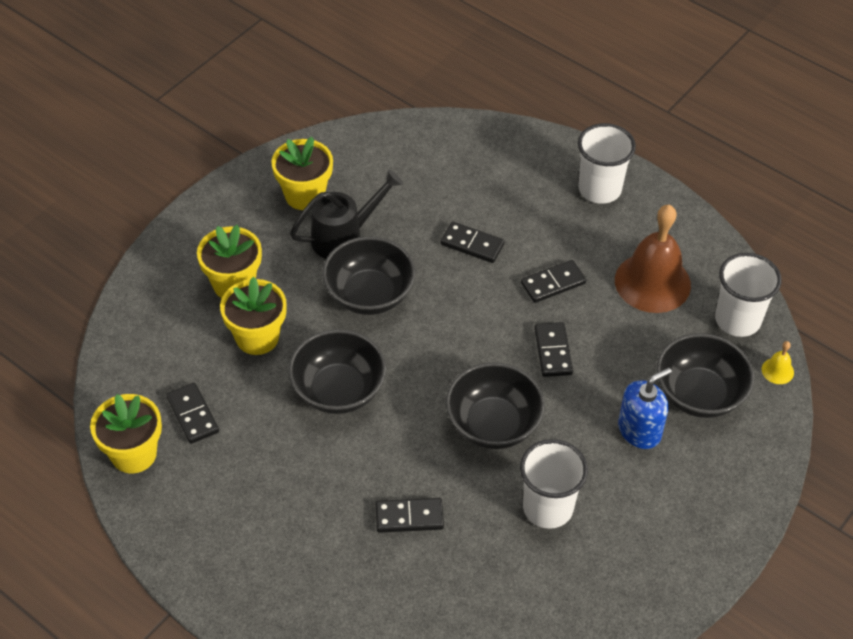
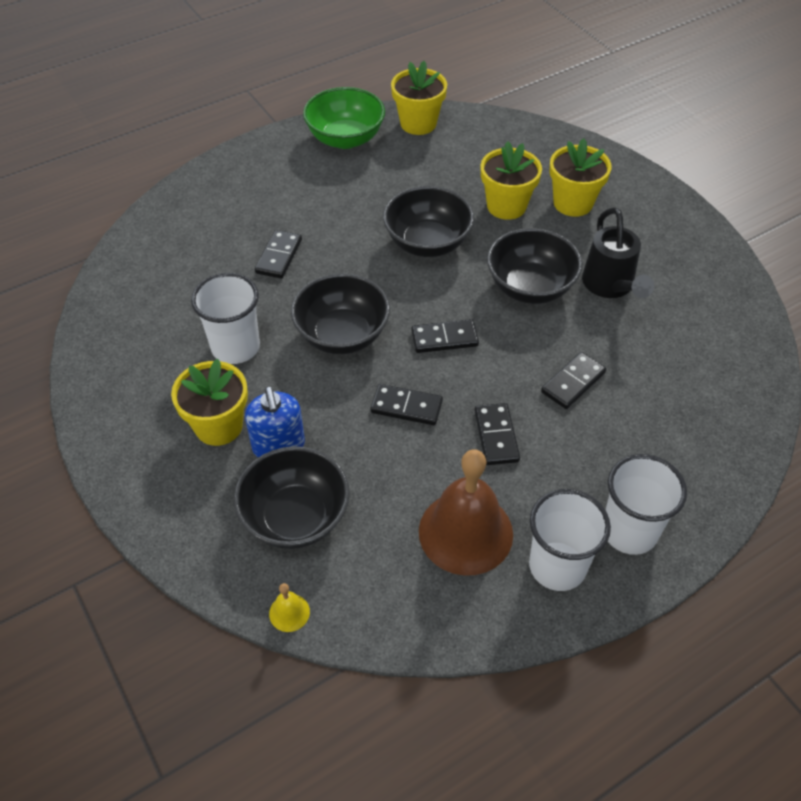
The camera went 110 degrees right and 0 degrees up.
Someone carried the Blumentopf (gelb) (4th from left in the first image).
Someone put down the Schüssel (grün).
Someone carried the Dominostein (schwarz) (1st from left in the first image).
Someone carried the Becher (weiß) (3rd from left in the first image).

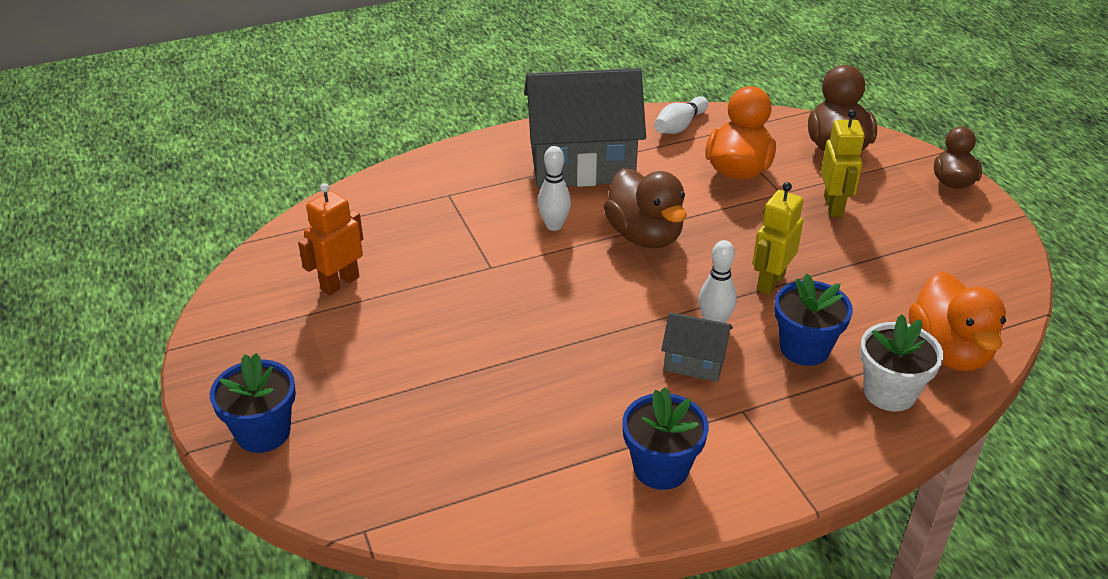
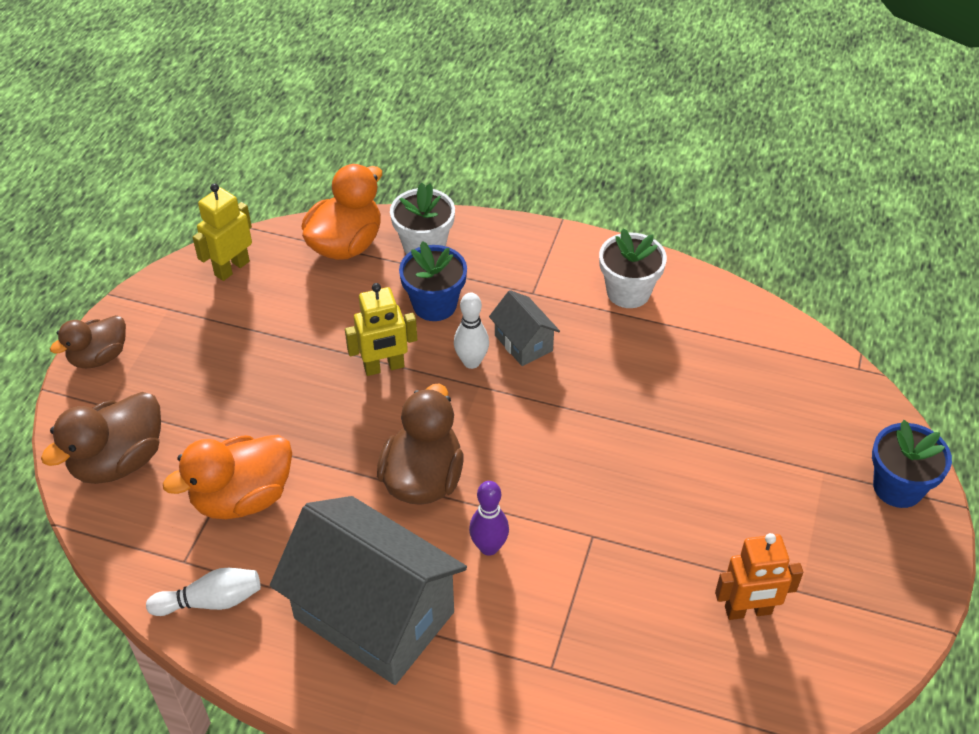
The camera went 140 degrees left and 10 degrees up.
Someone carried the Roboter (gelb) (2nd from left in the first image).
Someone repainted the Bowlingkegel (weiß) (1st from left), which became the Bowlingkegel (lila).
Someone repainted the Blumentopf (blau) (2nd from left), which became the Blumentopf (weiß) (2nd from left).

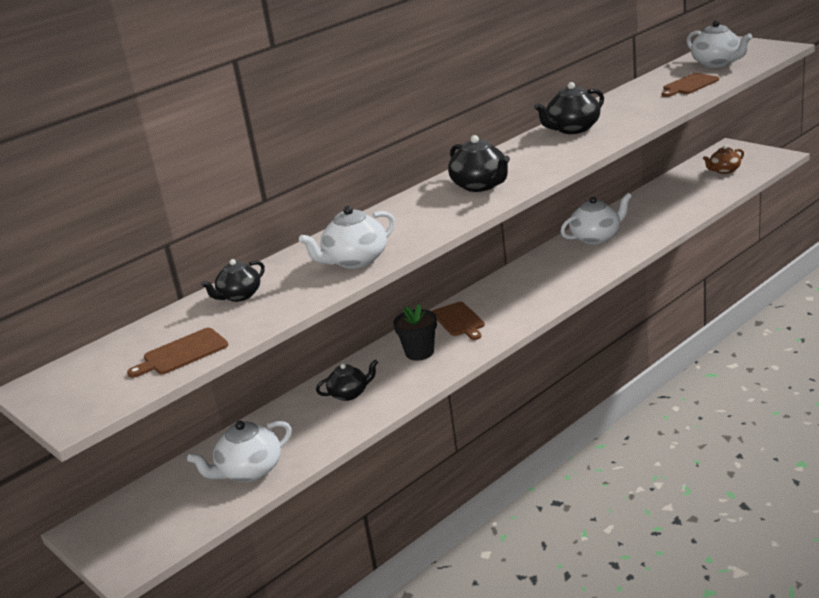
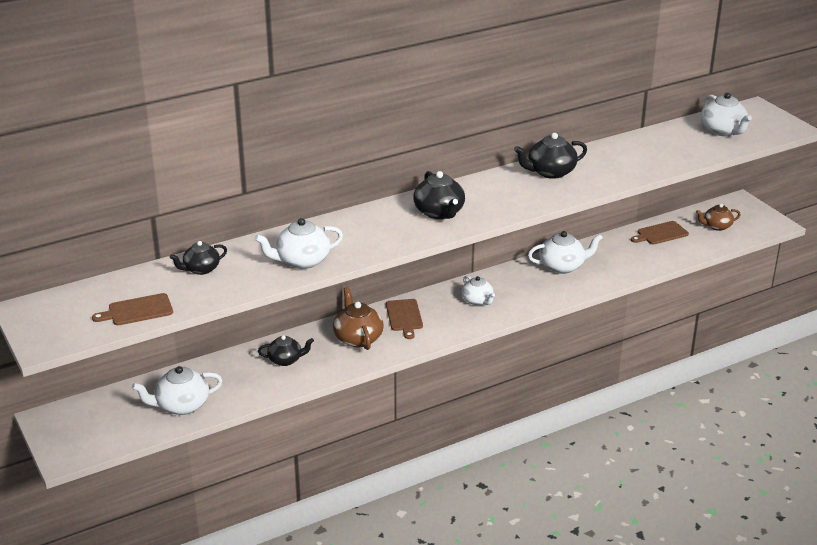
The camera went 10 degrees right and 5 degrees up.
Someone swapped the Blumentopf (schwarz) for the Teekanne (braun) (1st from left).
Someone put down the Teekanne (weiß) (3rd from left).
Someone carried the Schneidebrett (braun) (3rd from left).

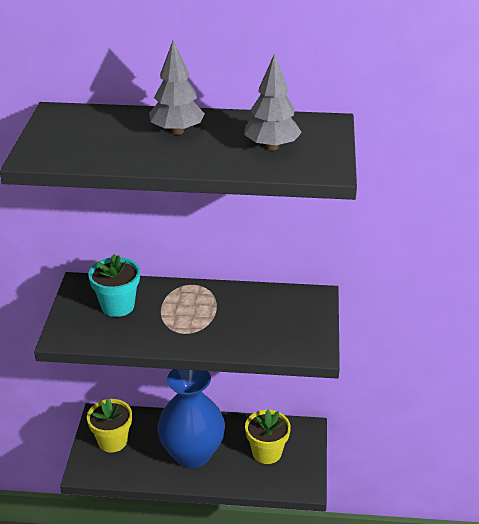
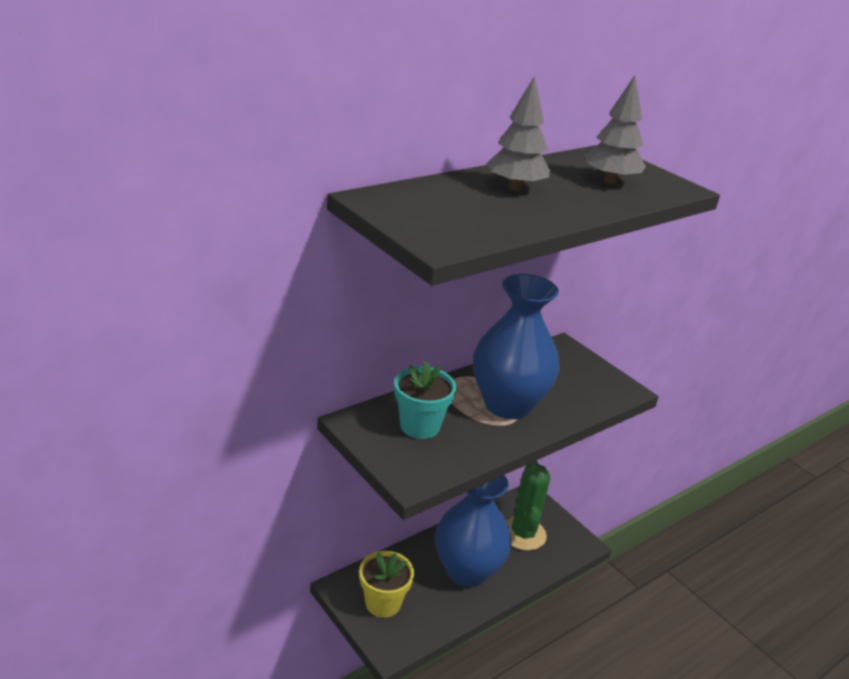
The camera went 45 degrees left and 5 degrees down.
Someone put down the Vase (blau) (2nd from left).
Someone swapped the Blumentopf (gelb) (2nd from left) for the Kaktus (grün).

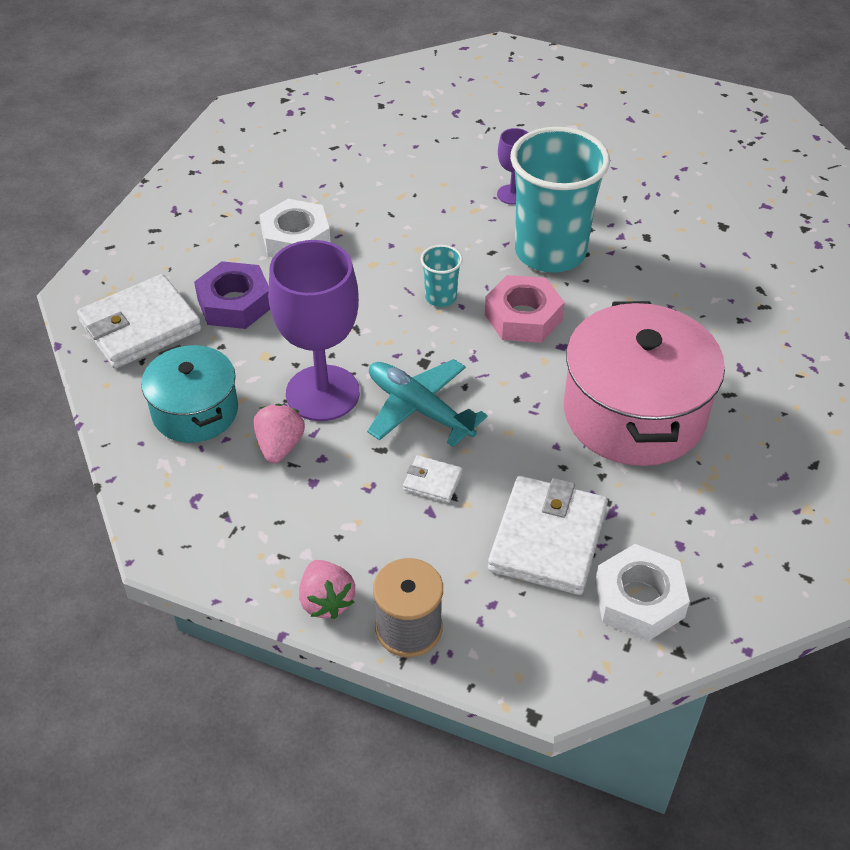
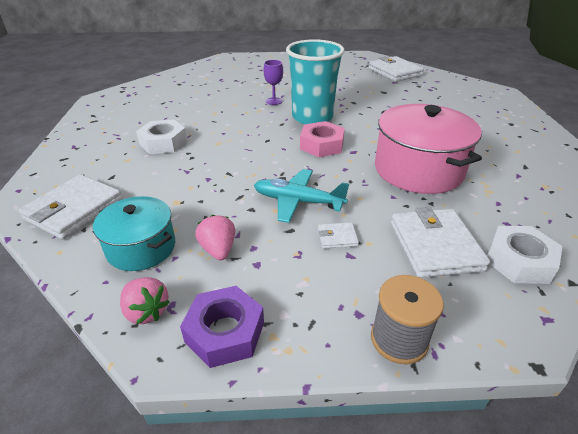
The camera went 25 degrees left and 10 degrees down.
Someone carried the Erdbeere (rosa) (2nd from left in the first image).
Someone carried the Sechskantmutter (lila).
Someone put down the Geldbörse (weiß) (3rd from left).
Someone took away the Kelch (lila) (1st from left).
Someone took away the Becher (türkis) (1st from left).

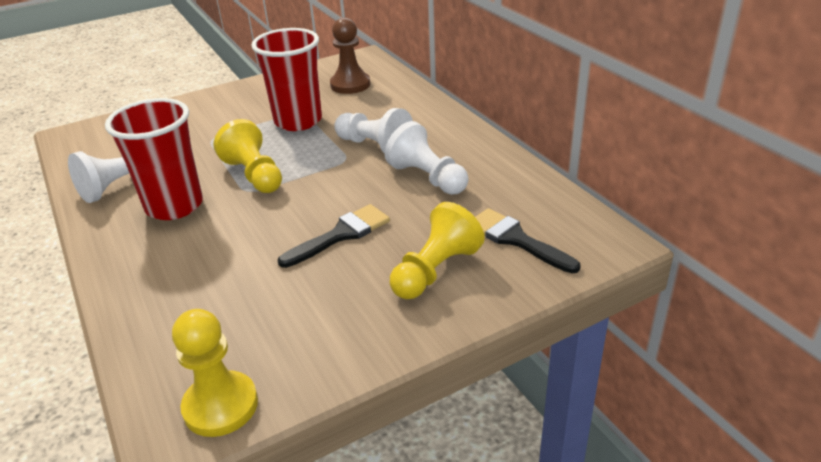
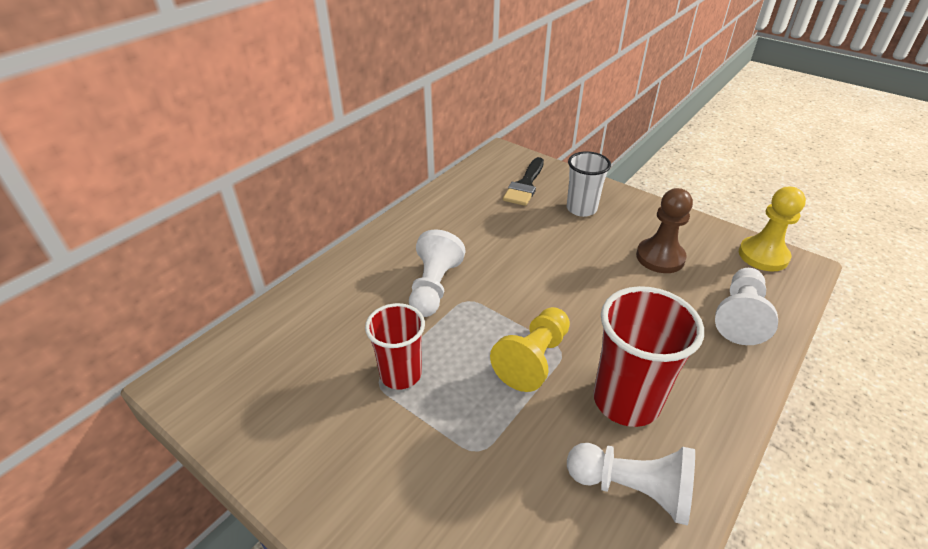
The camera went 115 degrees left and 5 degrees up.
Someone scaled the Becher (rot) (2nd from left in the first image) by 0.66.
Someone swapped the Bauer (gelb) (3rd from left) for the Becher (weiß).
Someone carried the Bauer (braun).
Someone carried the Bauer (weiß) (3rd from left).
Someone took away the Pinsel (schwarz) (1st from left).

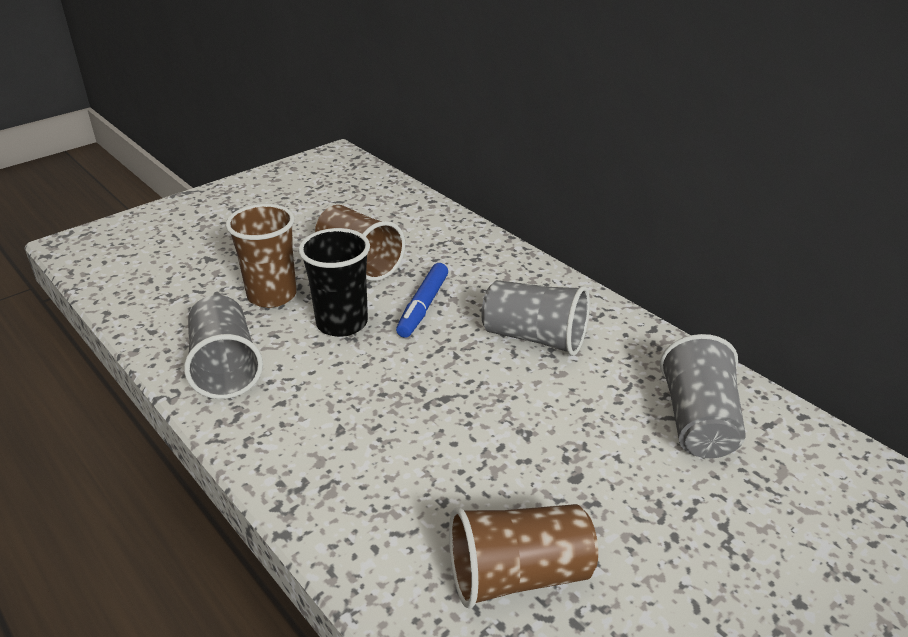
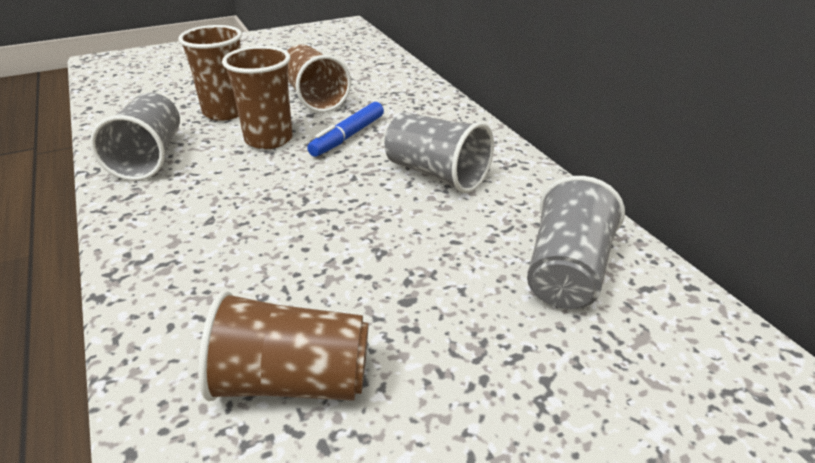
The camera went 15 degrees right and 0 degrees up.
Someone repainted the Becher (schwarz), which became the Becher (braun) (2nd from left).

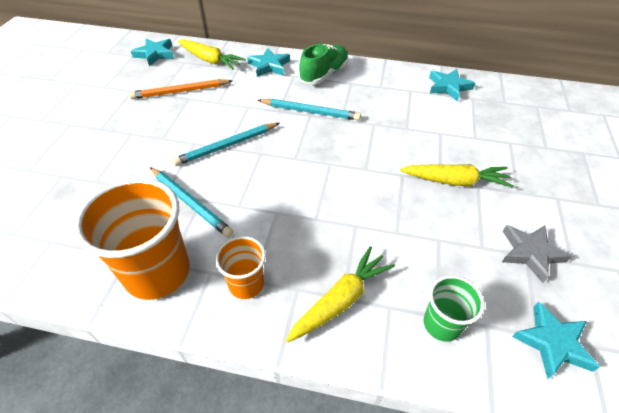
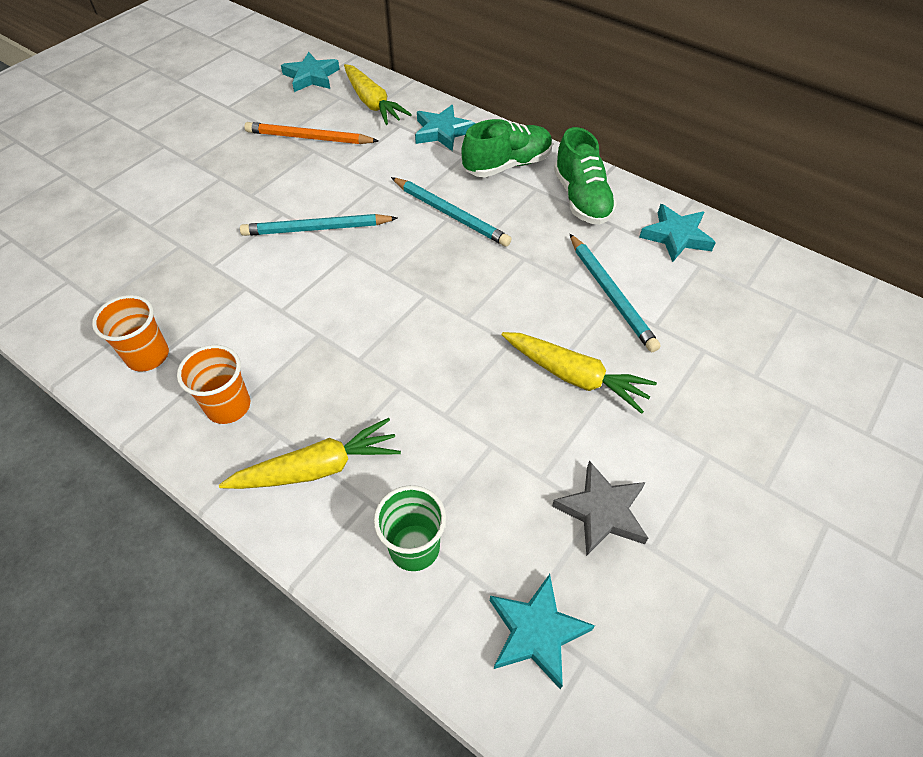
The camera went 25 degrees right and 5 degrees up.
Someone scaled the Becher (orange) (1st from left) by 0.54.
Someone put down the Schuh (grün) (2nd from left).
Someone carried the Bleistift (türkis) (1st from left in the first image).

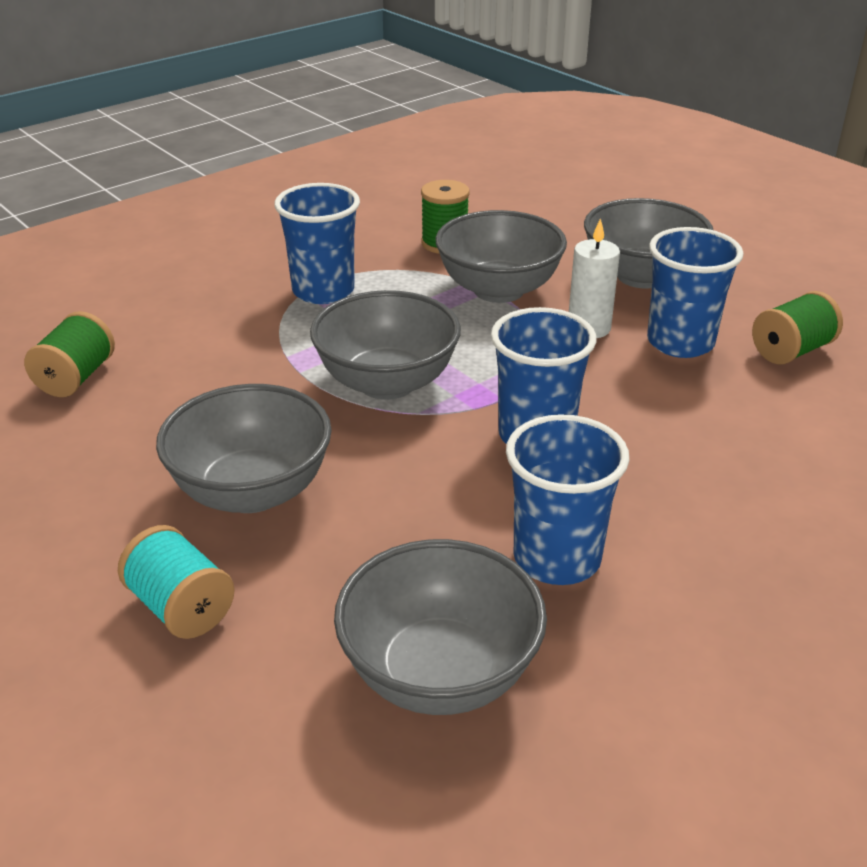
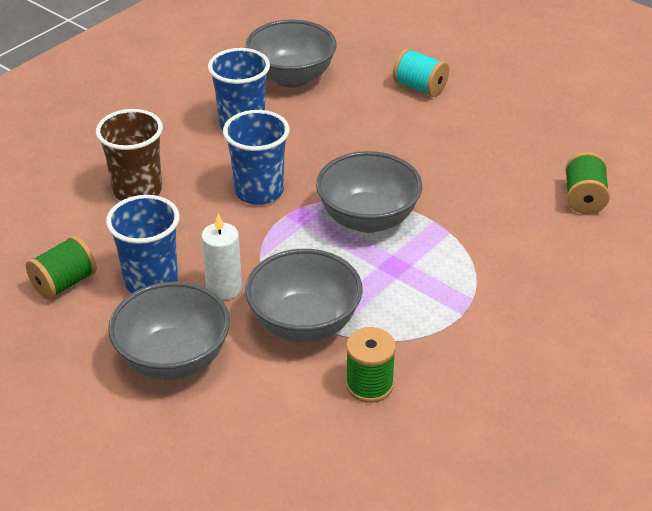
The camera went 170 degrees right and 5 degrees up.
Someone put down the Becher (braun).
Someone took away the Schüssel (grau) (1st from left).
Someone took away the Becher (blau) (1st from left).

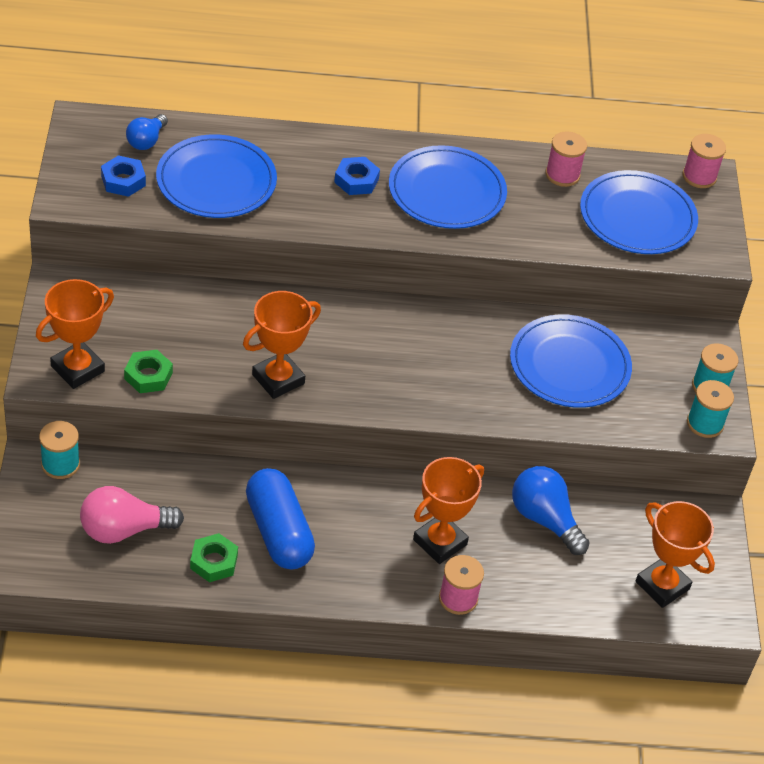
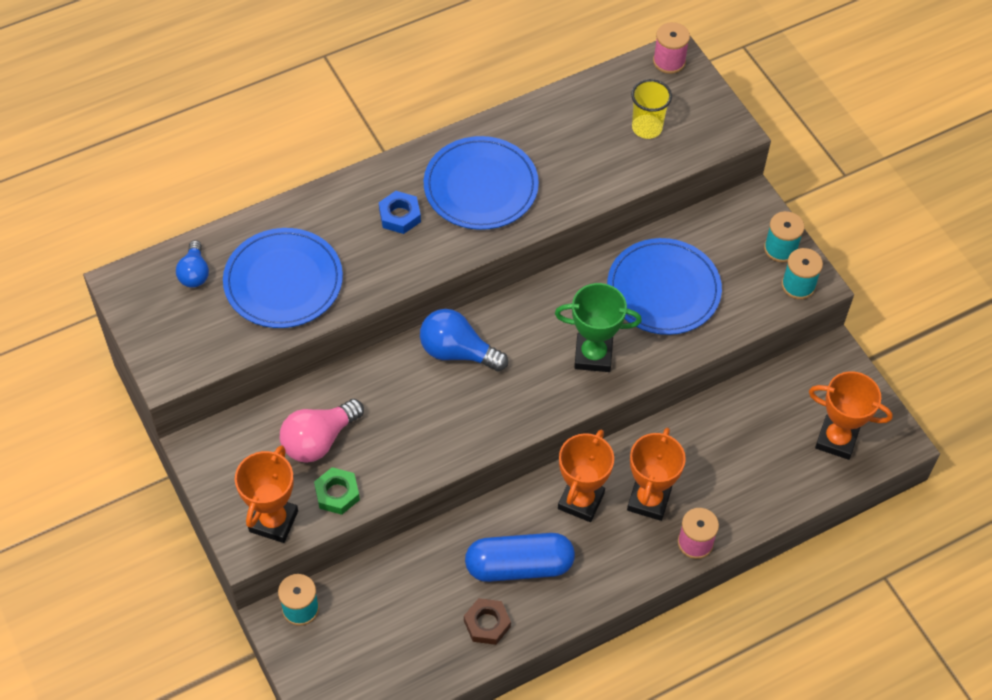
The camera went 25 degrees left and 10 degrees up.
Someone carried the Glühbirne (rosa).
Someone carried the Glühbirne (blau) (2nd from left).
Someone repainted the Sechskantmutter (grün) (2nd from left), which became the Sechskantmutter (braun).
Someone rotated the Kapsel (blau) by 45 degrees counterclockwise.
Someone put down the Pokal (grün).
Someone carried the Pokal (orange) (2nd from left).
Someone swapped the Teller (blau) (4th from left) for the Becher (gelb).
Someone took away the Sechskantmutter (blau) (1st from left).
Someone took away the Garnrolle (rosa) (2nd from left).

